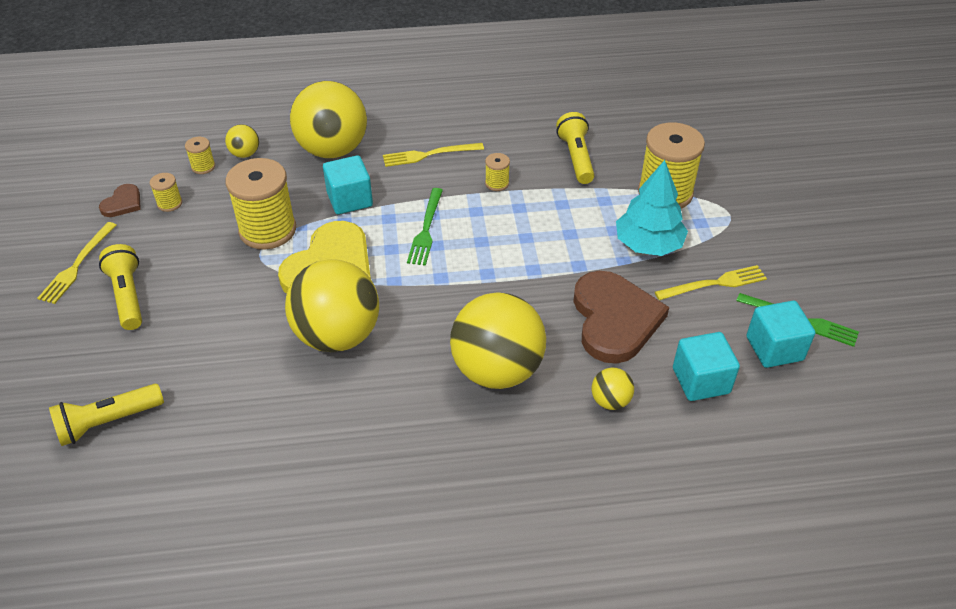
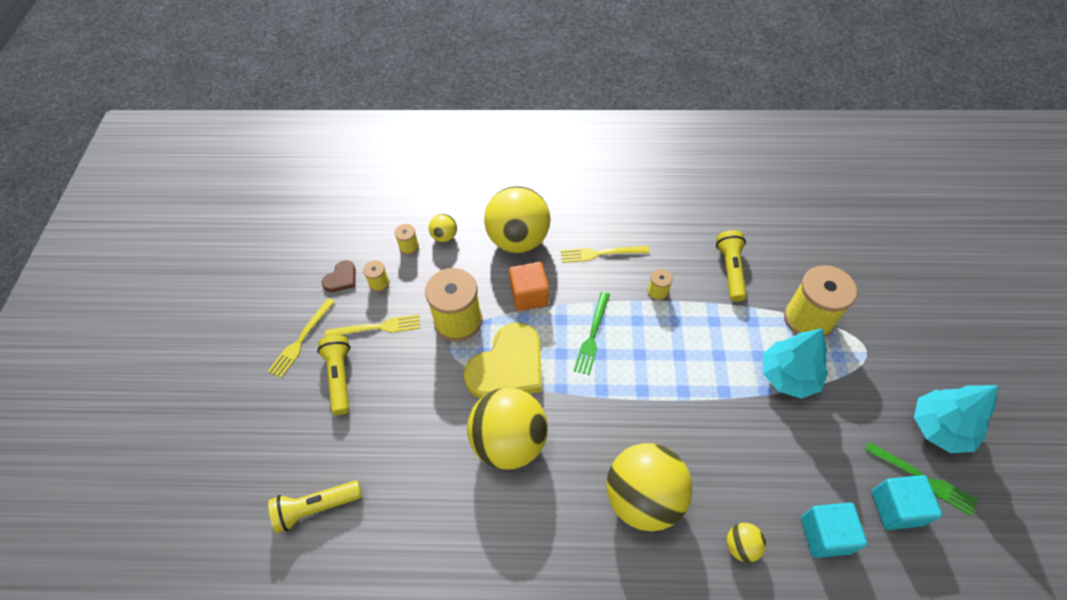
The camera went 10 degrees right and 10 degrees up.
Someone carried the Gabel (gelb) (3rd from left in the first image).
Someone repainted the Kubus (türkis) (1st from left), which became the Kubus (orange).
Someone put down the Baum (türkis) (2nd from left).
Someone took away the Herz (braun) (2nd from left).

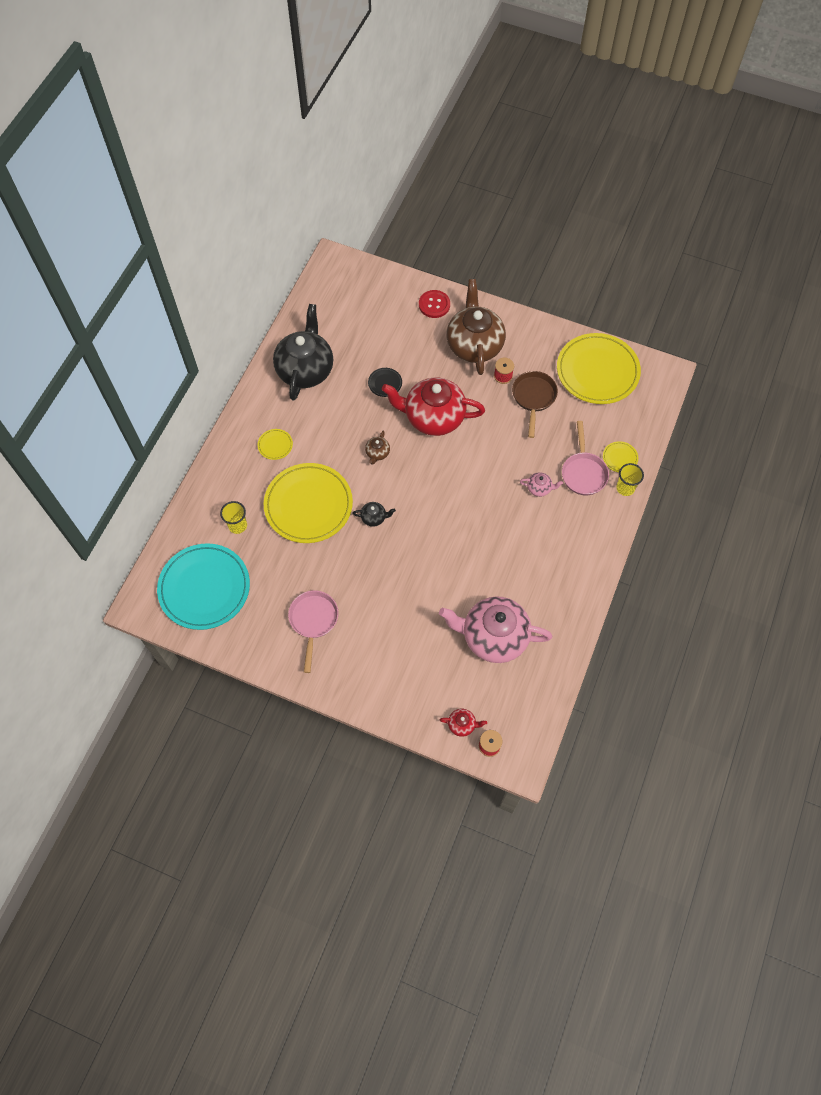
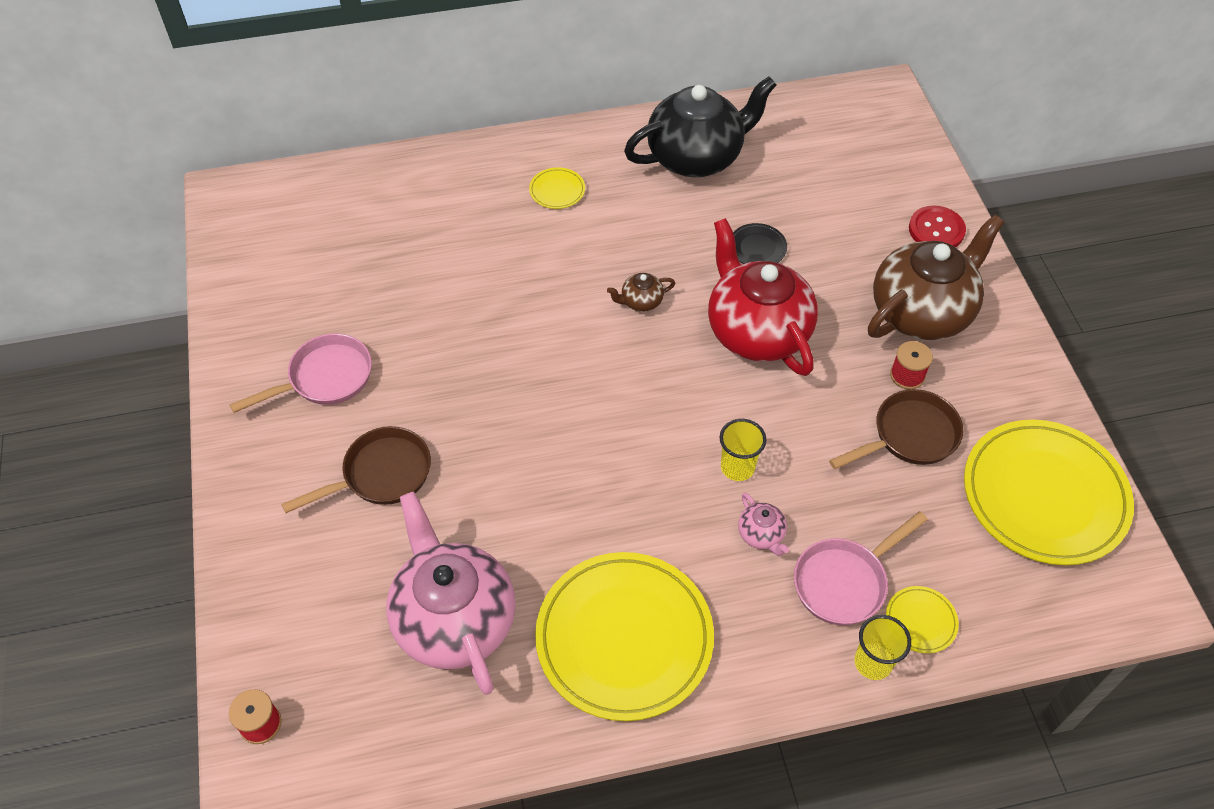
The camera went 55 degrees right and 10 degrees down.
Someone put down the Pfanne (braun) (1st from left).
Someone carried the Teller (gelb) (2nd from left).
Someone carried the Becher (gelb) (1st from left).
Someone took away the Teller (türkis).
Someone took away the Teekanne (schwarz) (2nd from left).
Someone took away the Teekanne (rot) (2nd from left).

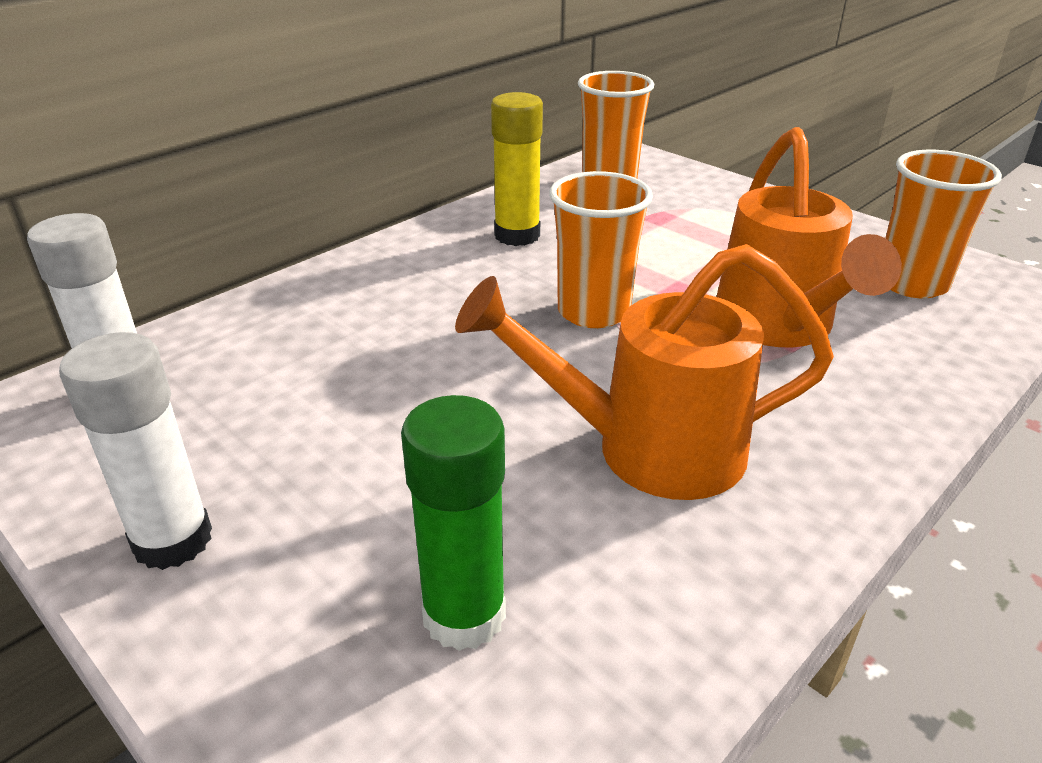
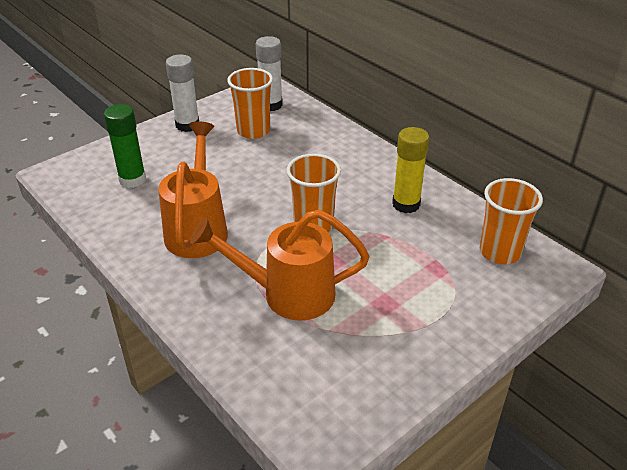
The camera went 95 degrees right and 5 degrees up.
Someone carried the Becher (orange) (3rd from left in the first image).

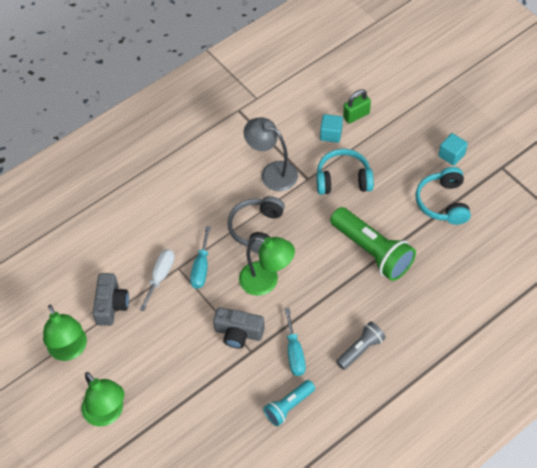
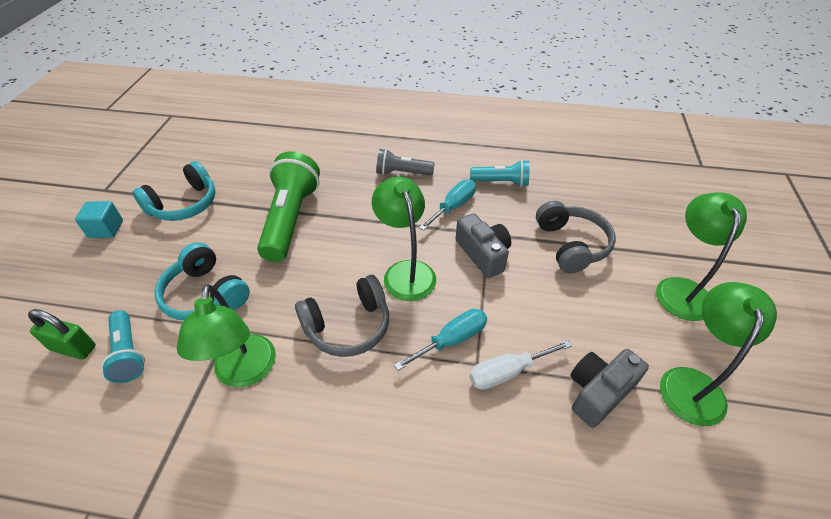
The camera went 135 degrees left and 10 degrees down.
Someone swapped the Kubus (türkis) (1st from left) for the Taschenlampe (türkis) (1st from left).
Someone repainted the Lampe (grau), which became the Lampe (grün) (1st from left).
Someone put down the Kopfhörer (grau) (2nd from left).

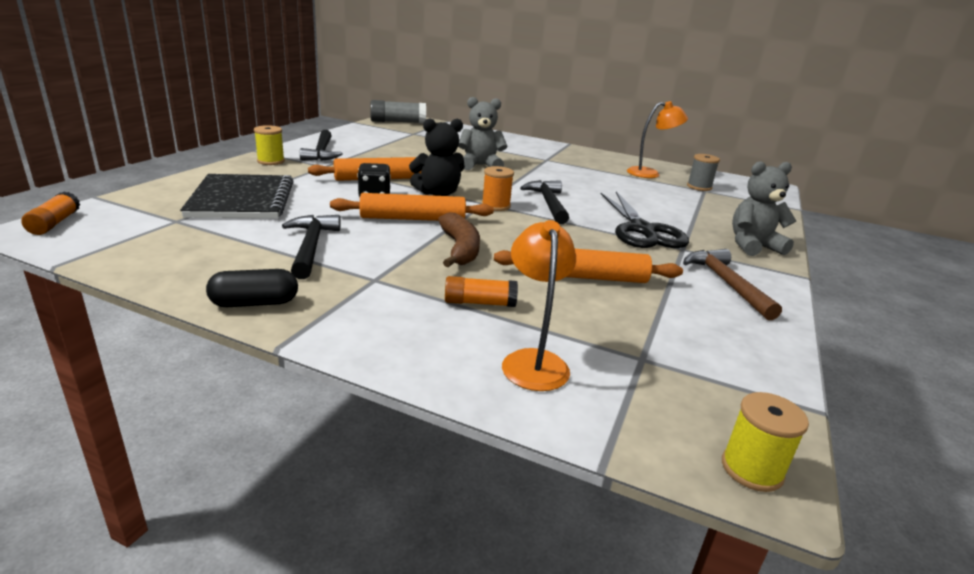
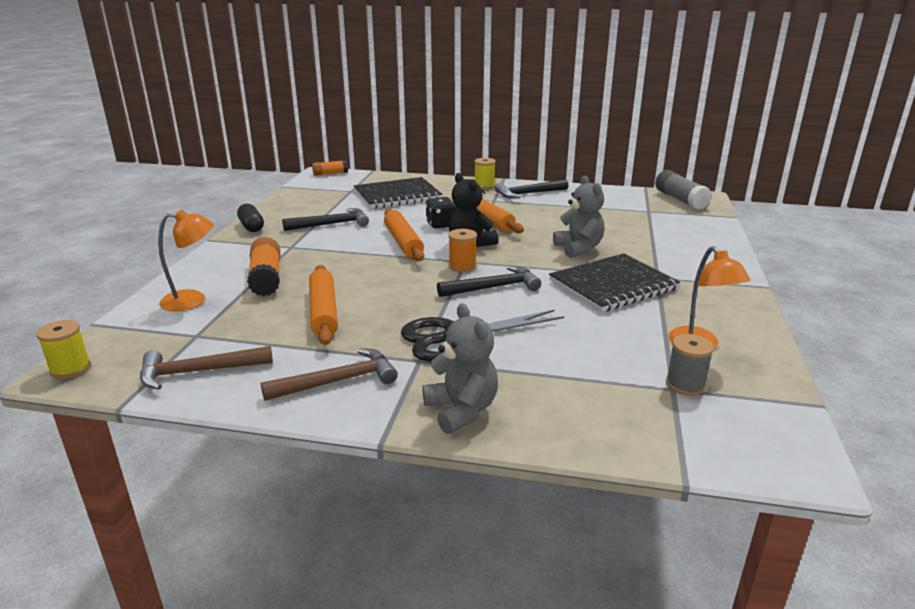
The camera went 80 degrees right and 0 degrees up.
Someone put down the Hammer (braun) (1st from left).
Someone scaled the Klebestift (orange) (2nd from left in the first image) by 1.62.
Someone put down the Notizbuch (schwarz) (2nd from left).
Someone took away the Banane (braun).

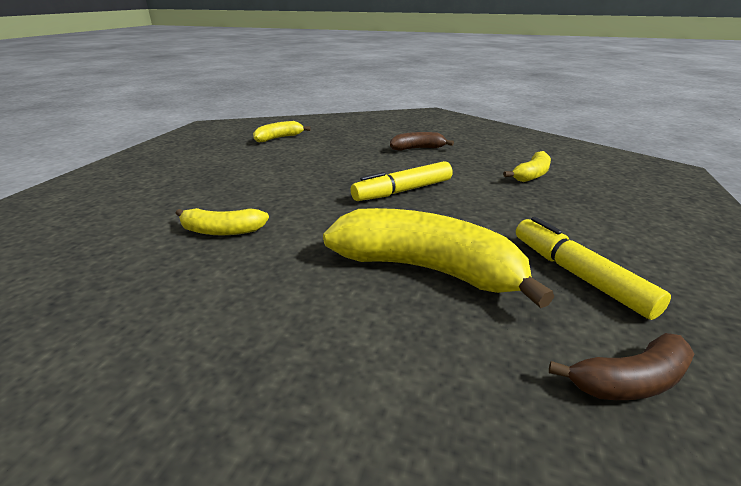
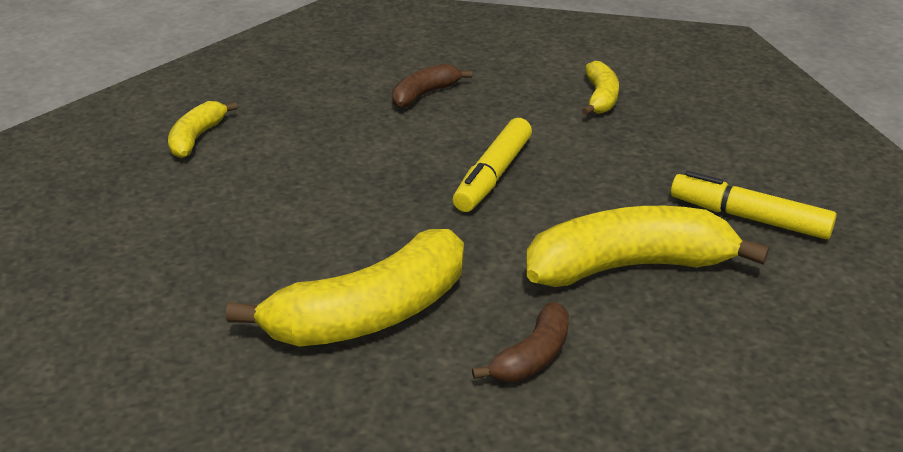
The camera went 35 degrees left and 5 degrees up.
Someone scaled the Banane (gelb) (1st from left in the first image) by 1.96.
Someone carried the Banane (braun) (2nd from left).

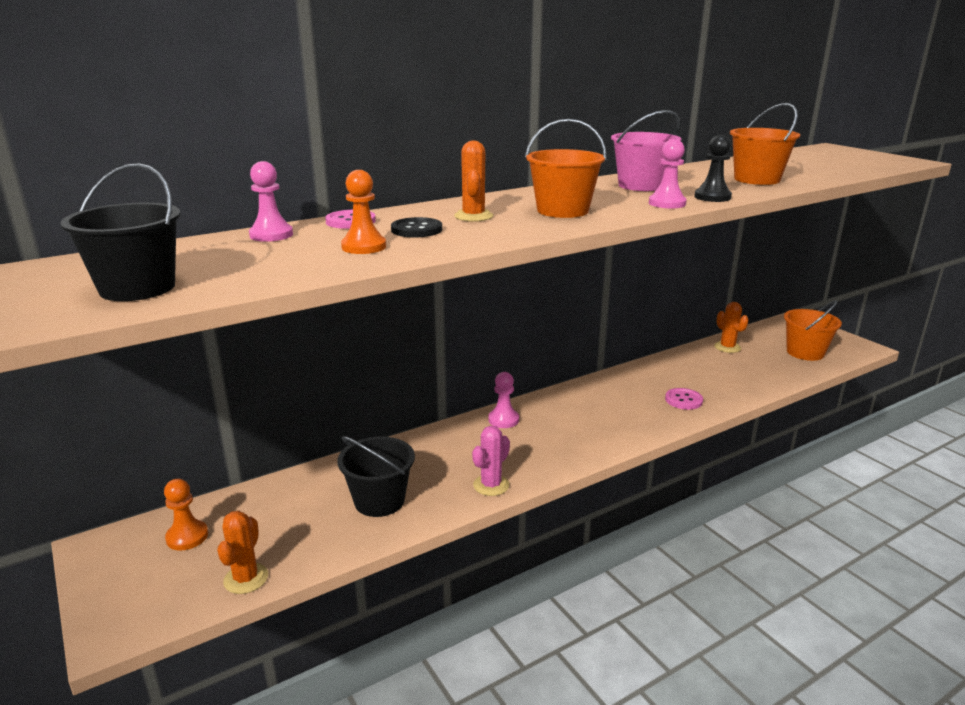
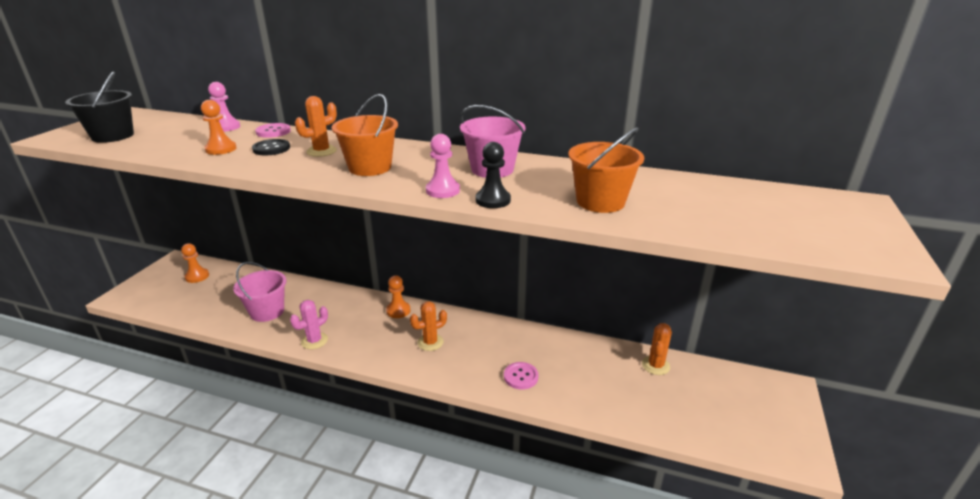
The camera went 50 degrees right and 5 degrees up.
Someone repainted the Eimer (schwarz) (2nd from left), which became the Eimer (rosa) (1st from left).
Someone rotated the Kaktus (rosa) by 45 degrees counterclockwise.
Someone repainted the Bauer (rosa) (2nd from left), which became the Bauer (orange) (3rd from left).
Someone carried the Kaktus (orange) (1st from left in the first image).
Someone took away the Eimer (orange) (3rd from left).

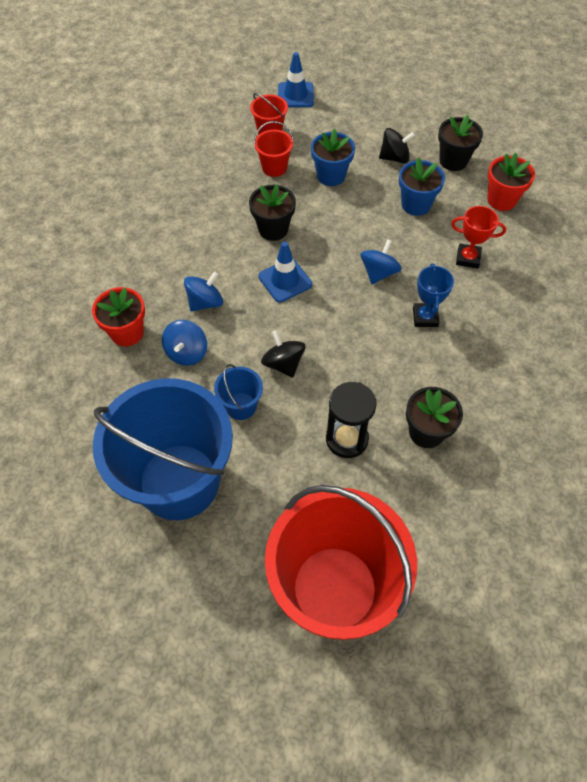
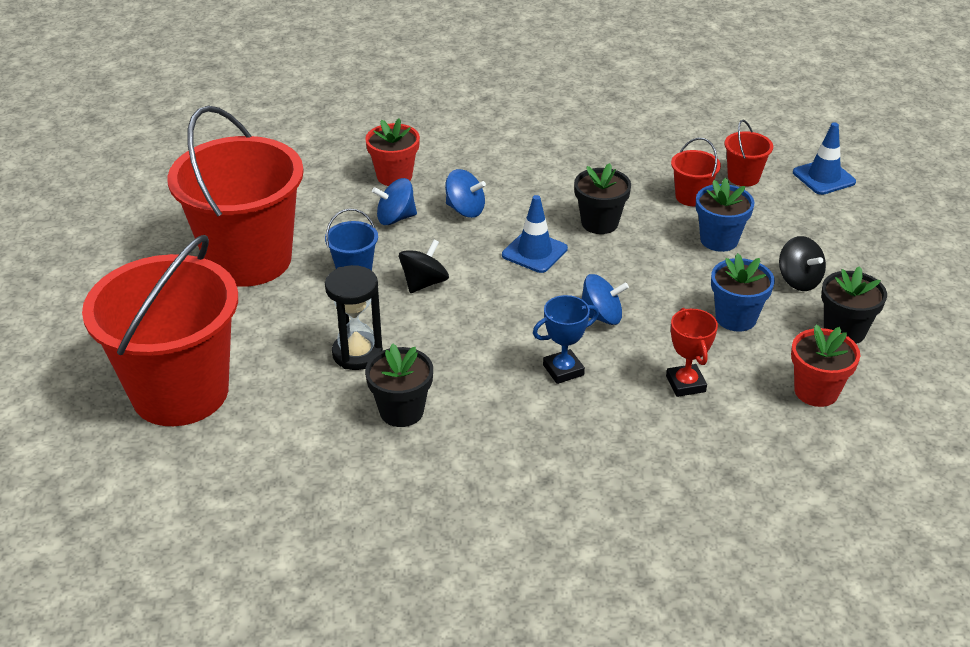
The camera went 65 degrees right and 20 degrees down.
Someone repainted the Eimer (blau) (1st from left), which became the Eimer (rot) (2nd from left).

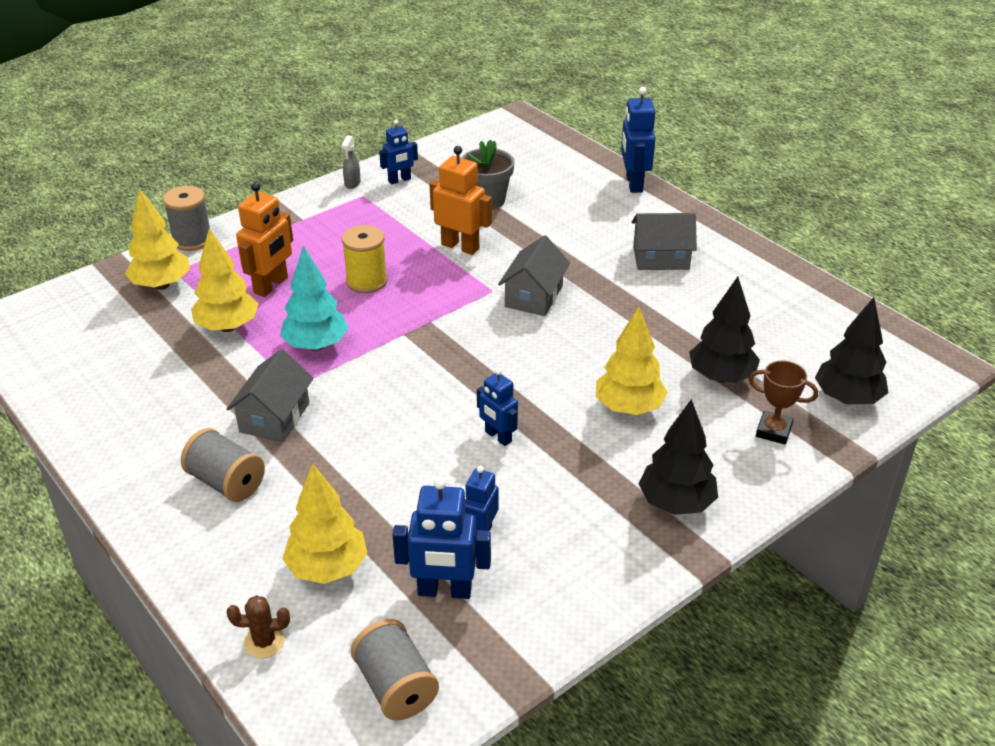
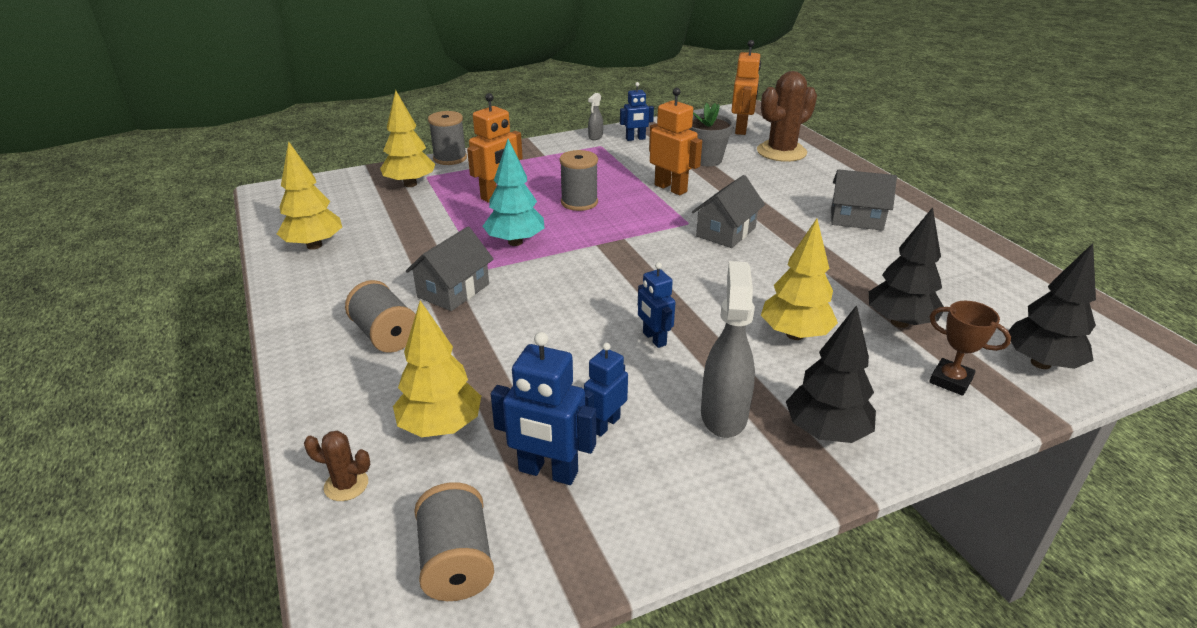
The camera went 15 degrees right and 5 degrees down.
Someone carried the Baum (gelb) (2nd from left in the first image).
Someone repainted the Garnrolle (gelb), which became the Garnrolle (grau) (4th from left).
Someone put down the Sprühflasche (grau) (2nd from left).
Someone put down the Roboter (orange) (3rd from left).
Someone put down the Kaktus (braun) (2nd from left).
Someone took away the Roboter (blau) (5th from left).

